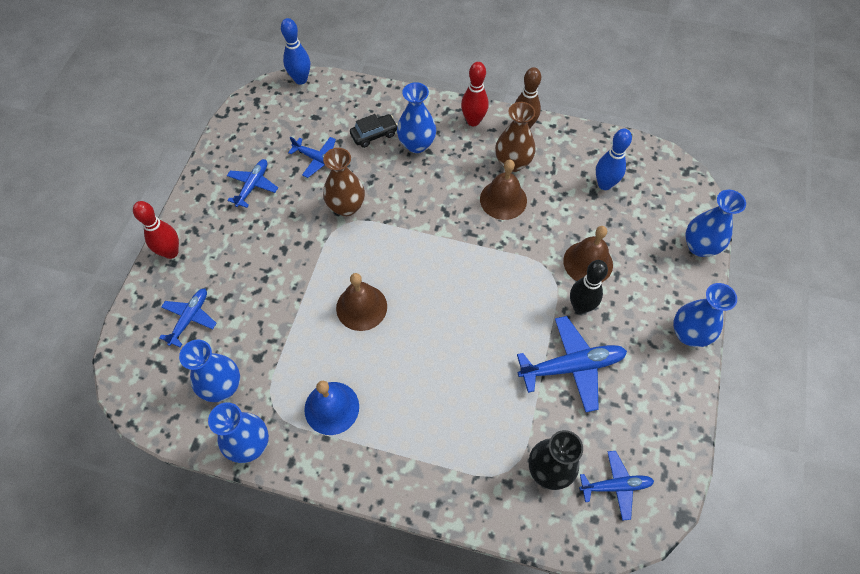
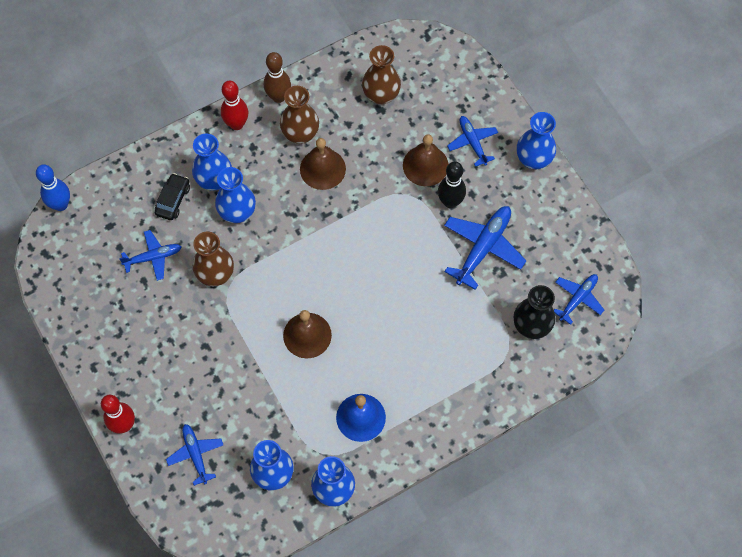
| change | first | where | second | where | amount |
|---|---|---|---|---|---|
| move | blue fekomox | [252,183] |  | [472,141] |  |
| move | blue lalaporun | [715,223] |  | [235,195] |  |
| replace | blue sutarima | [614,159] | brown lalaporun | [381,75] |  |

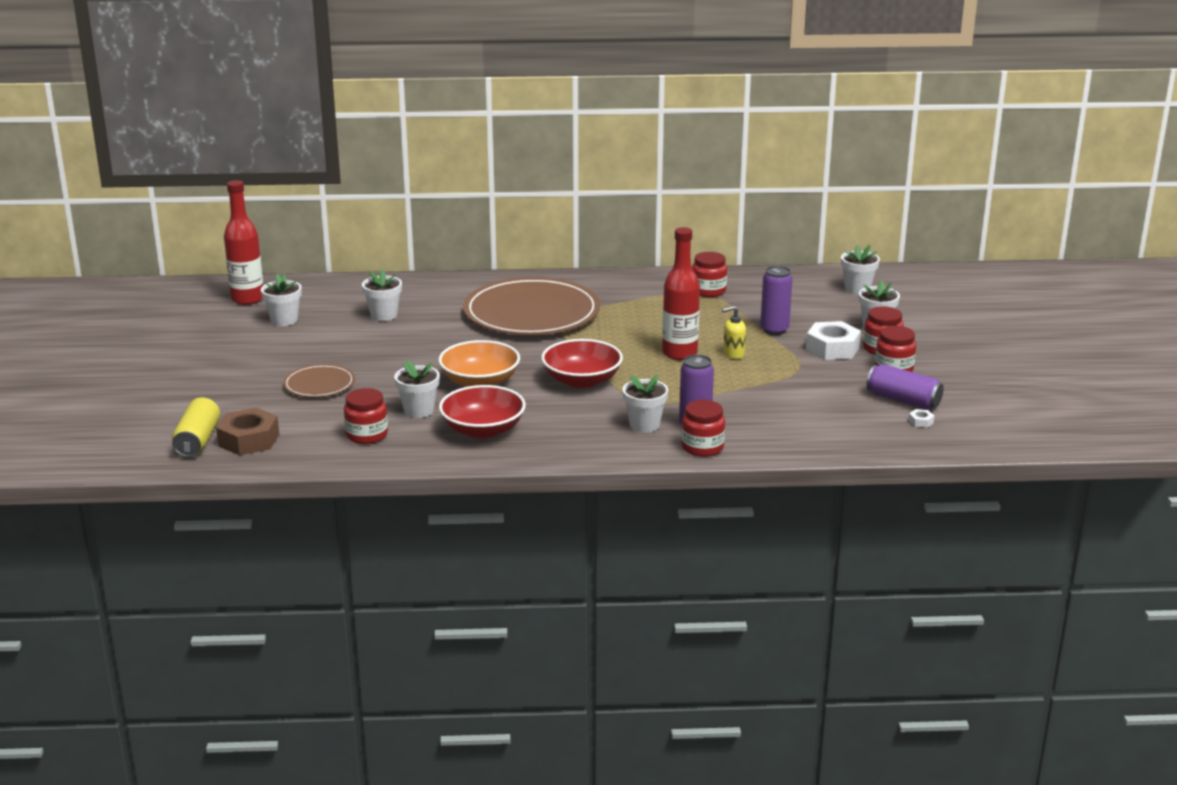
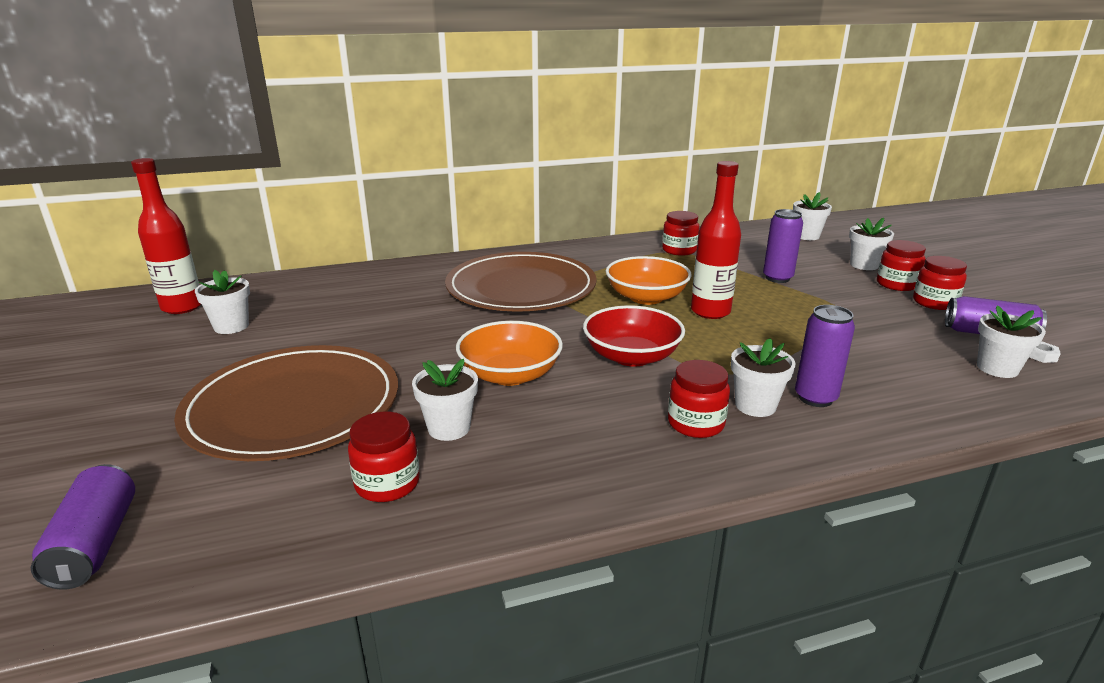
| change | first | where | second | where | amount |
|---|---|---|---|---|---|
| delete | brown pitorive | [247,431] |  |  |  |
| delete | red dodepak | [482,412] |  |  |  |
| delete | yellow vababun | [734,332] |  |  |  |
| delete | white pitorive | [833,340] |  |  |  |
| insert |  |  | orange dodepak | [648,280] |  |
| move | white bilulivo | [382,295] |  | [1011,341] |  |
| move | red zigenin | [703,428] |  | [699,399] |  |
| recolor | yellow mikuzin | [196,427] | purple mikuzin | [83,527] |  |
| resize | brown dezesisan | [319,380] |  | [286,403] | x2.11 |

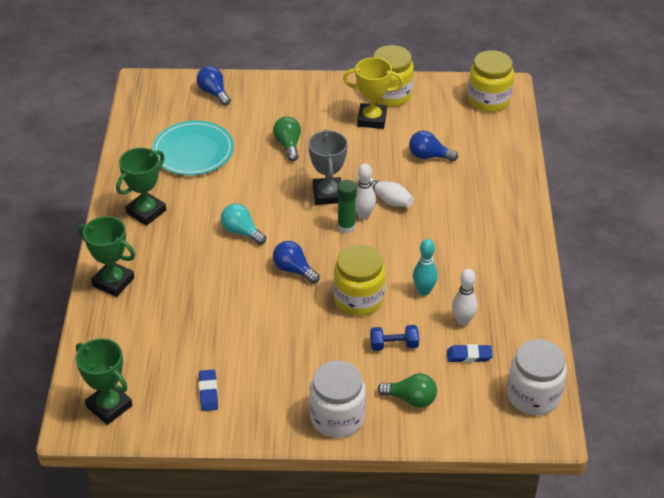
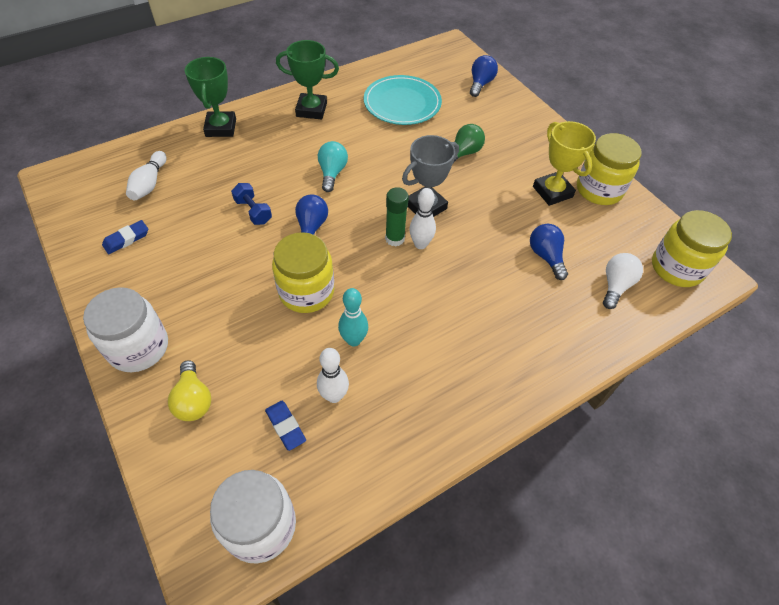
| change | first | where | second | where | amount |
|---|---|---|---|---|---|
| delete | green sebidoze | [104,381] |  |  |  |
| insert |  |  | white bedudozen | [623,281] |  |
| move | white sutarima | [385,191] |  | [146,176] |  |
| move | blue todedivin | [394,338] |  | [251,204] |  |
| recolor | green bedudozen | [407,390] | yellow bedudozen | [189,390] |  |

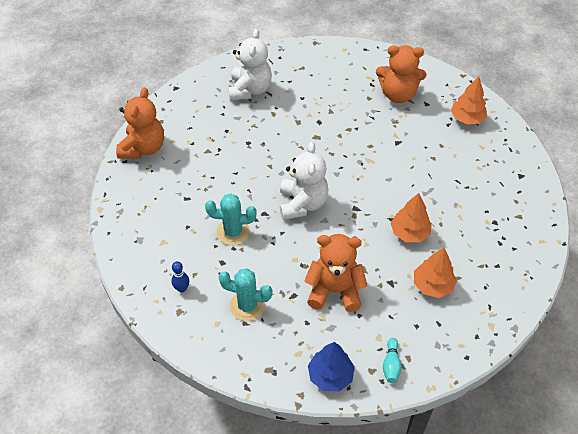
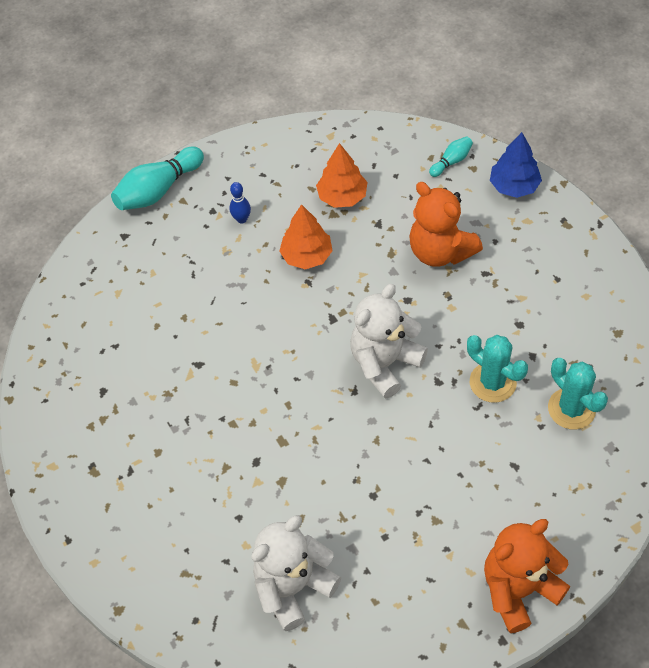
| change | first | where | second | where | amount |
|---|---|---|---|---|---|
| delete | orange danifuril | [401,74] |  |  |  |
| delete | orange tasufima | [469,100] |  |  |  |
| insert |  |  | turquoise sutarima | [157,178] |  |
| move | blue sutarima | [180,276] |  | [240,202] |  |
| move | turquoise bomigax | [245,295] |  | [578,393] |  |

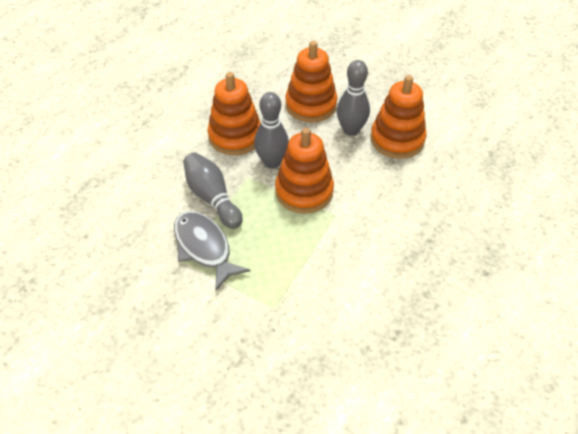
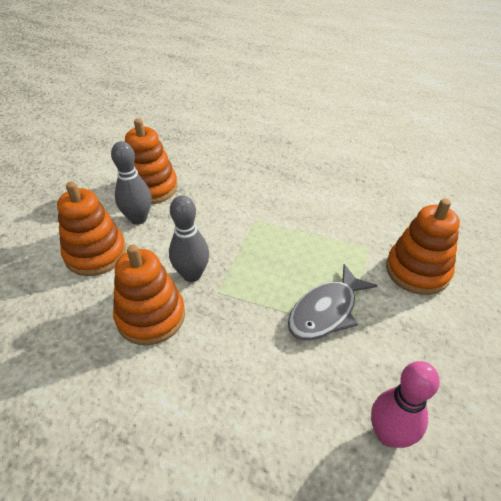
| change | first | where | second | where | amount |
|---|---|---|---|---|---|
| delete | grey sutarima | [213,190] |  |  |  |
| insert |  |  | pink sutarima | [405,404] |  |
| move | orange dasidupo | [304,171] |  | [423,246] |  |

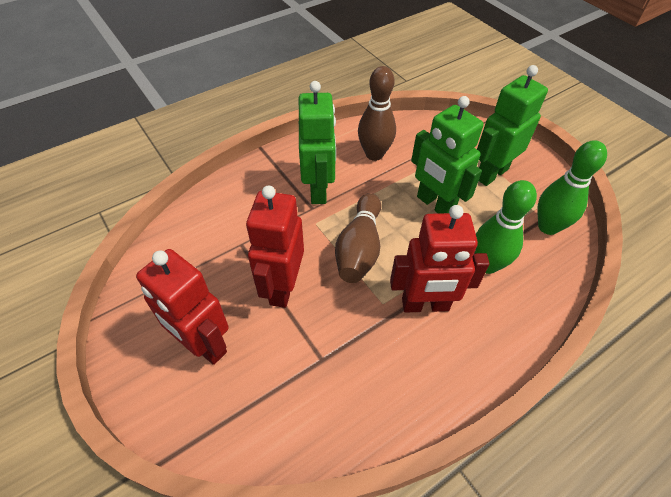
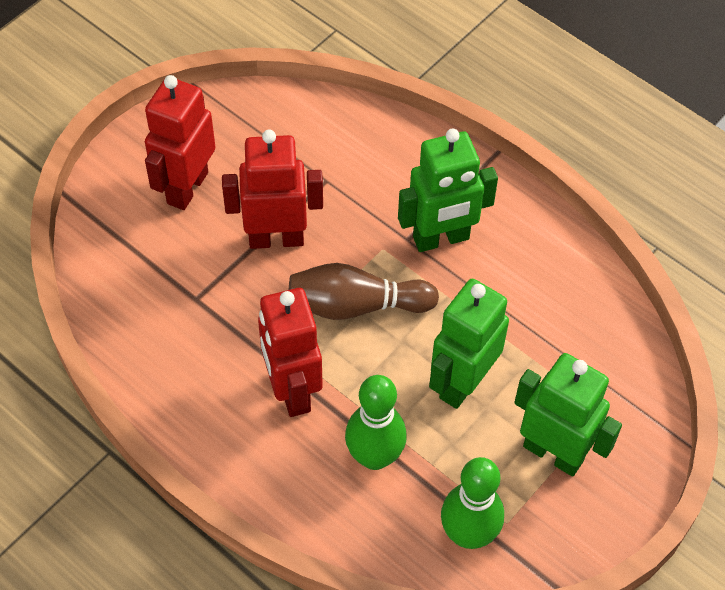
| change | first | where | second | where | amount |
|---|---|---|---|---|---|
| delete | brown sutarima | [377,113] |  |  |  |

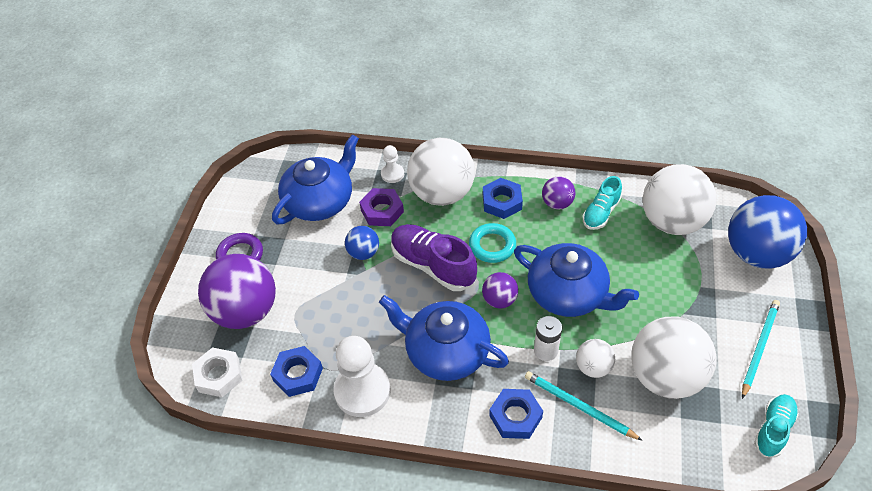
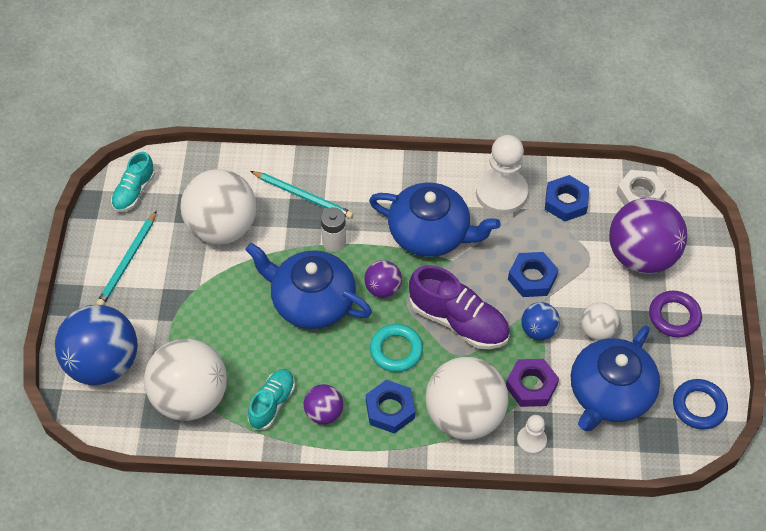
| change | first | where | second | where | amount |
|---|---|---|---|---|---|
| insert |  |  | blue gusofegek | [700,404] |  |
| move | blue pitorive | [516,414] |  | [533,274] |  |
| move | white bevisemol | [595,358] |  | [600,321] |  |

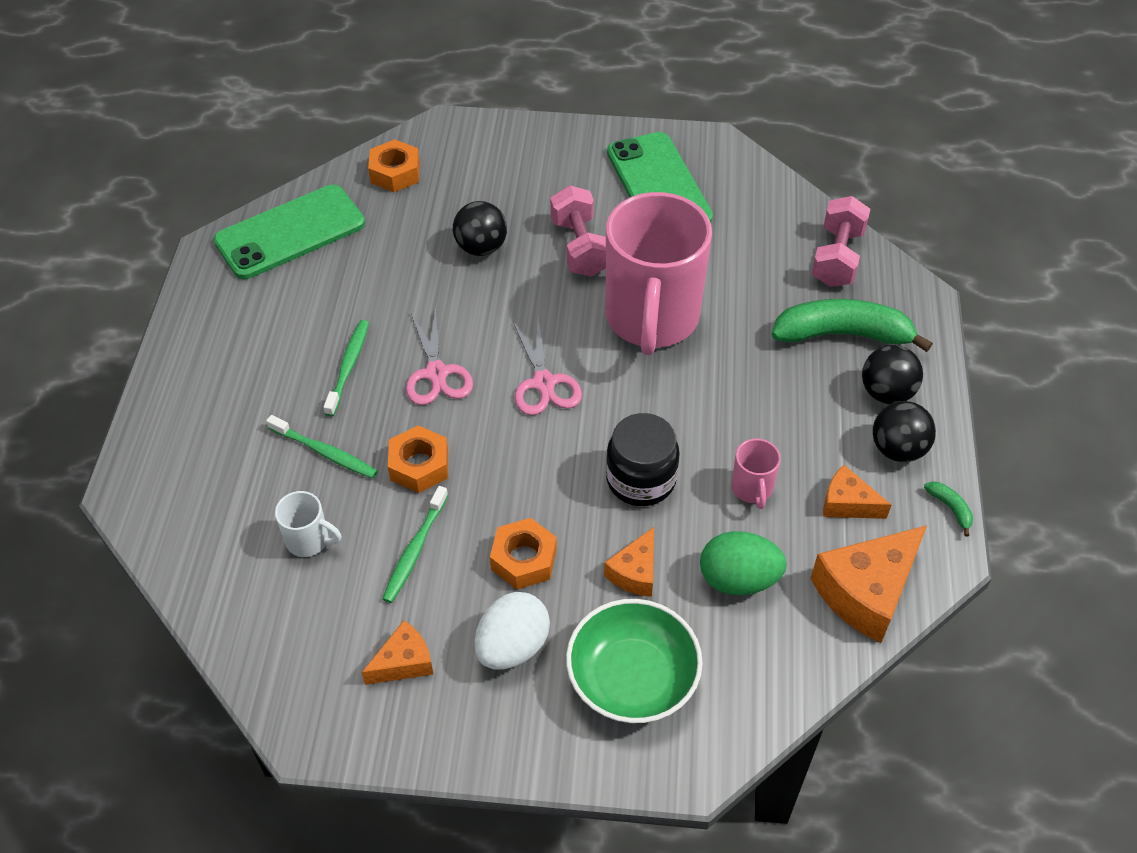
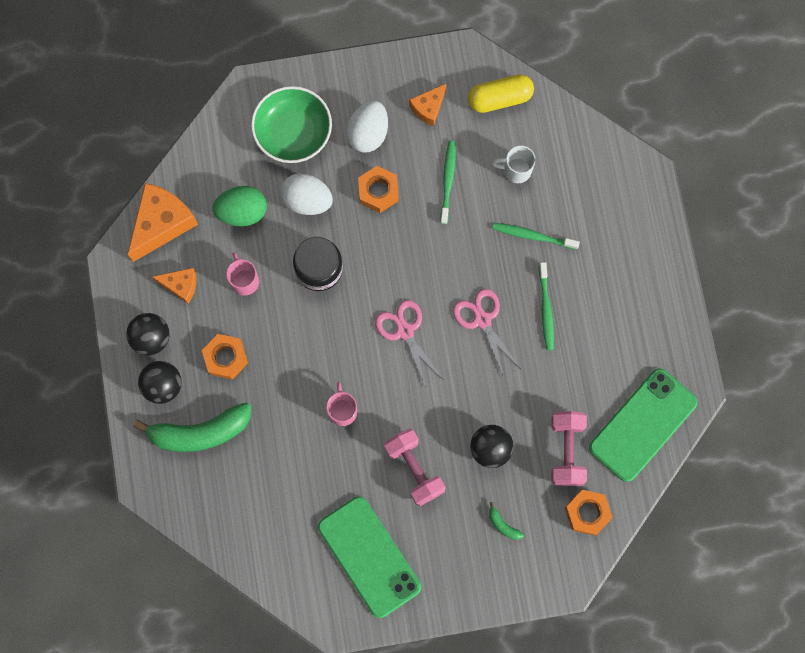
| change | first | where | second | where | amount |
|---|---|---|---|---|---|
| insert |  |  | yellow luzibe | [501,93] |  |
| move | orange pitorive | [418,459] |  | [225,357] |  |
| move | pink todedivin | [841,241] |  | [569,448] |  |
| move | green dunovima | [948,509] |  | [506,521] |  |
| replace | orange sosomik | [629,562] | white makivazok | [306,194] |  |
| resize | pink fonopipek | [659,273] |  | [341,404] | x0.40 |

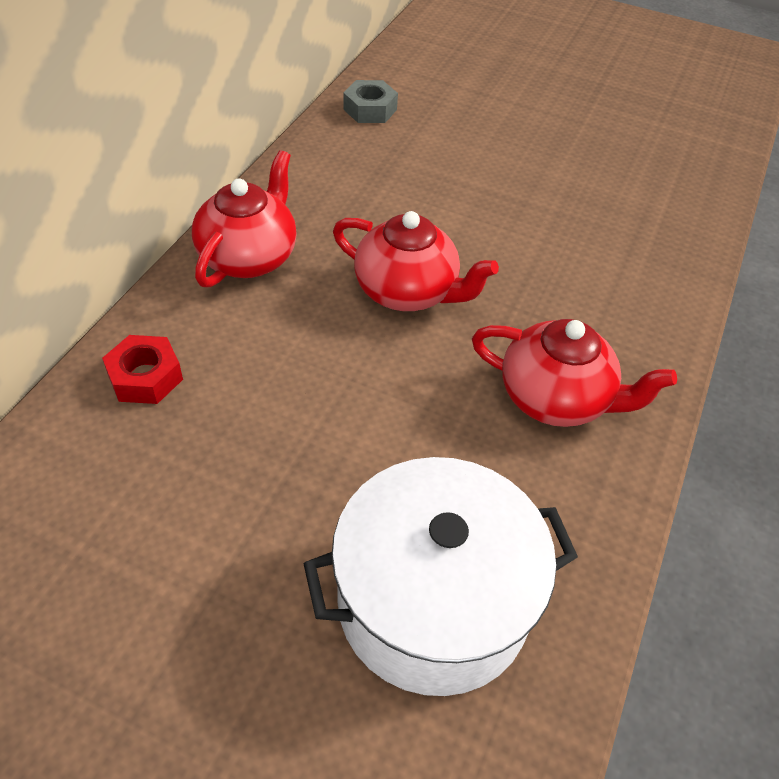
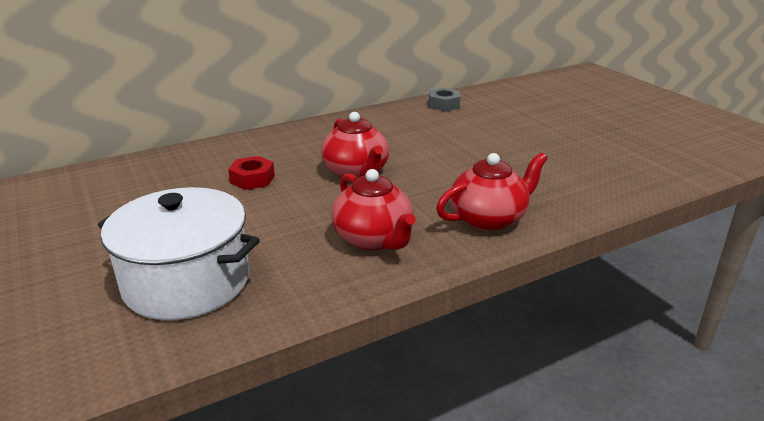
| change | first | where | second | where | amount |
|---|---|---|---|---|---|
| move | red pitorive | [142,369] |  | [251,173] |  |
| move | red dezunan | [244,219] |  | [491,192] |  |

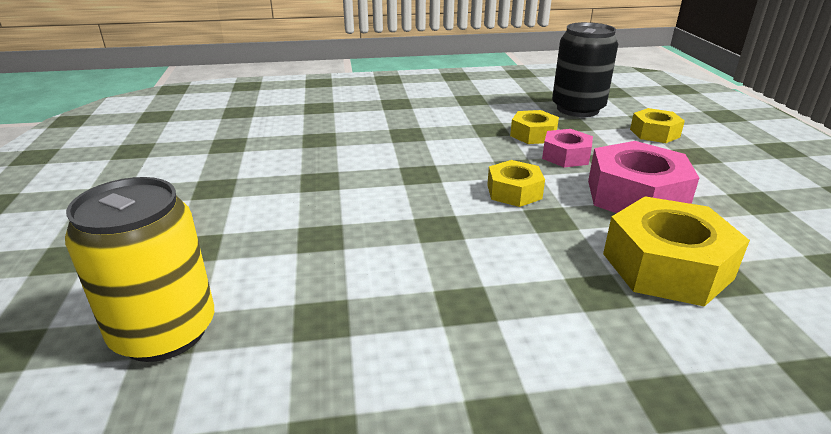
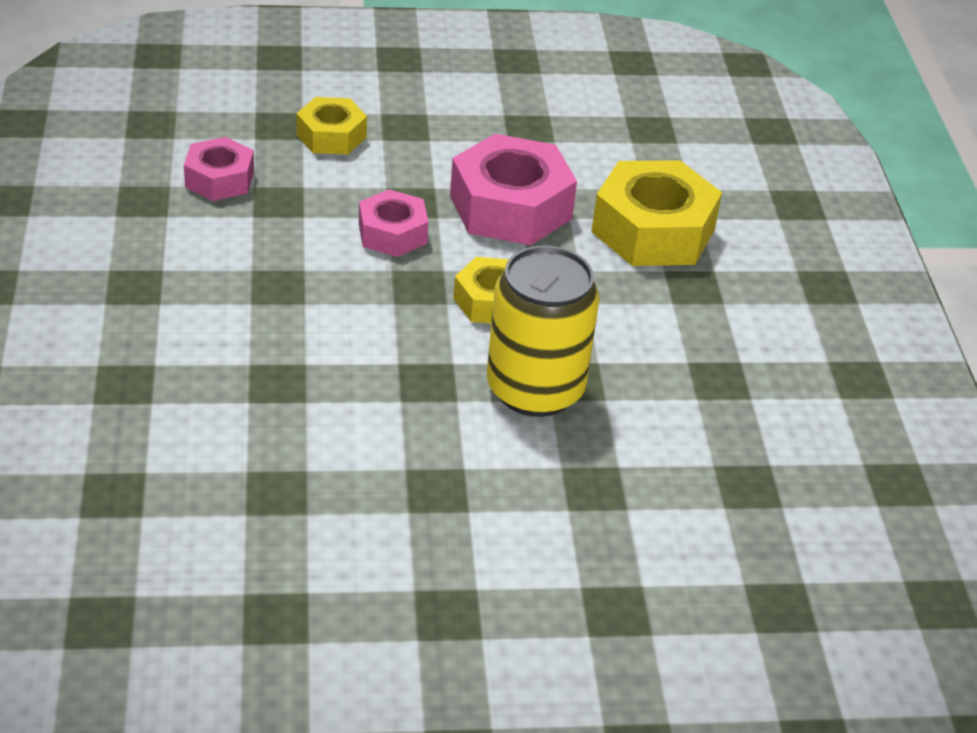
| change | first | where | second | where | amount |
|---|---|---|---|---|---|
| delete | yellow pitorive | [534,127] |  |  |  |
| move | yellow mikuzin | [139,269] |  | [543,331] |  |
| replace | black mikuzin | [585,69] | pink pitorive | [219,169] |  |

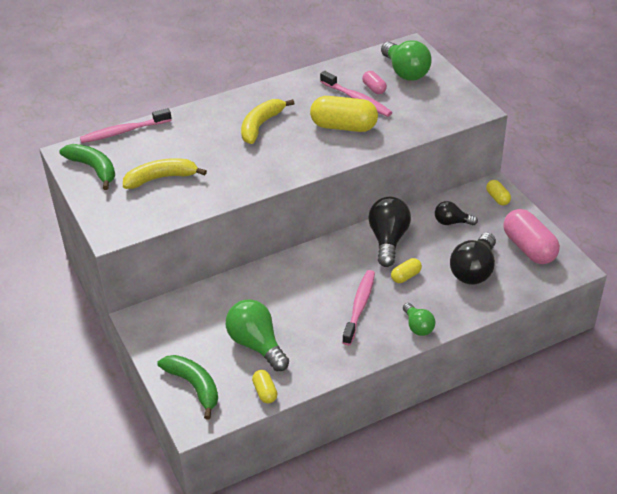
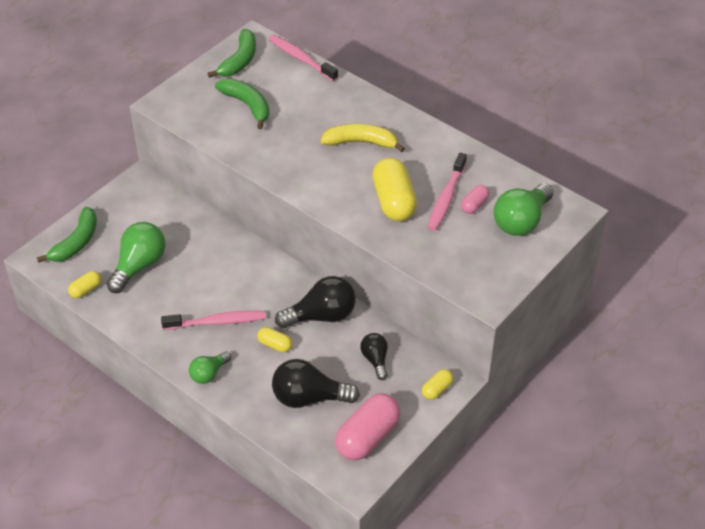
| change | first | where | second | where | amount |
|---|---|---|---|---|---|
| recolor | yellow dunovima | [165,173] | green dunovima | [242,104] |  |

